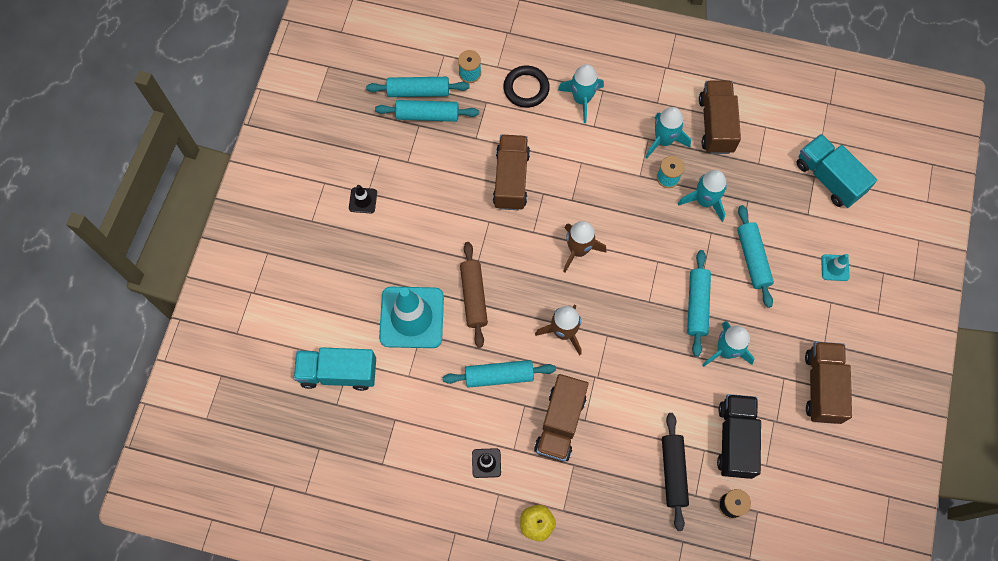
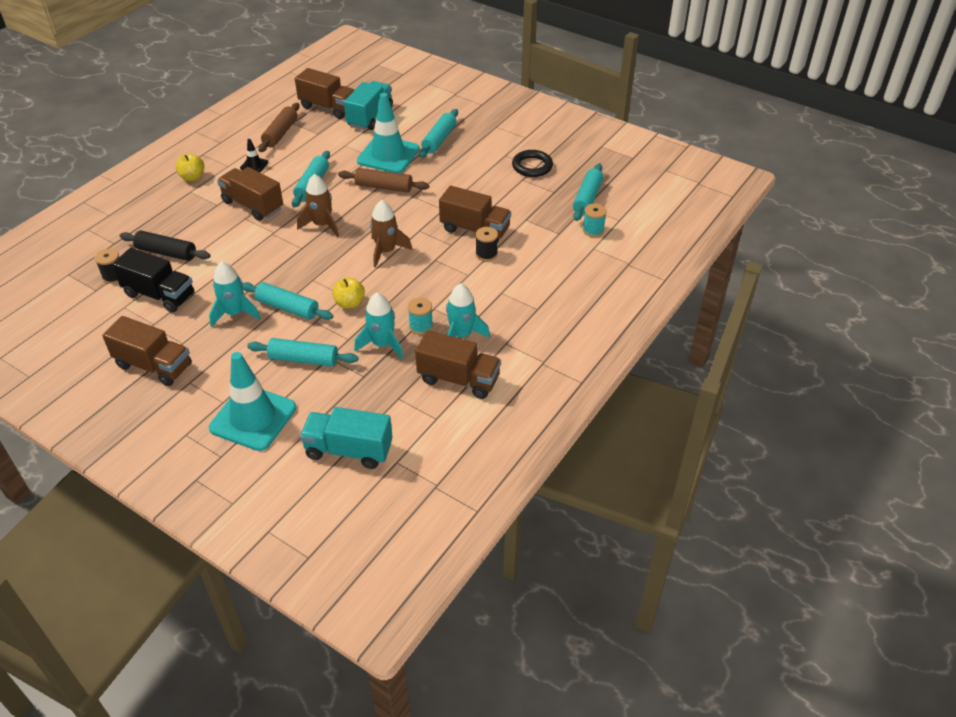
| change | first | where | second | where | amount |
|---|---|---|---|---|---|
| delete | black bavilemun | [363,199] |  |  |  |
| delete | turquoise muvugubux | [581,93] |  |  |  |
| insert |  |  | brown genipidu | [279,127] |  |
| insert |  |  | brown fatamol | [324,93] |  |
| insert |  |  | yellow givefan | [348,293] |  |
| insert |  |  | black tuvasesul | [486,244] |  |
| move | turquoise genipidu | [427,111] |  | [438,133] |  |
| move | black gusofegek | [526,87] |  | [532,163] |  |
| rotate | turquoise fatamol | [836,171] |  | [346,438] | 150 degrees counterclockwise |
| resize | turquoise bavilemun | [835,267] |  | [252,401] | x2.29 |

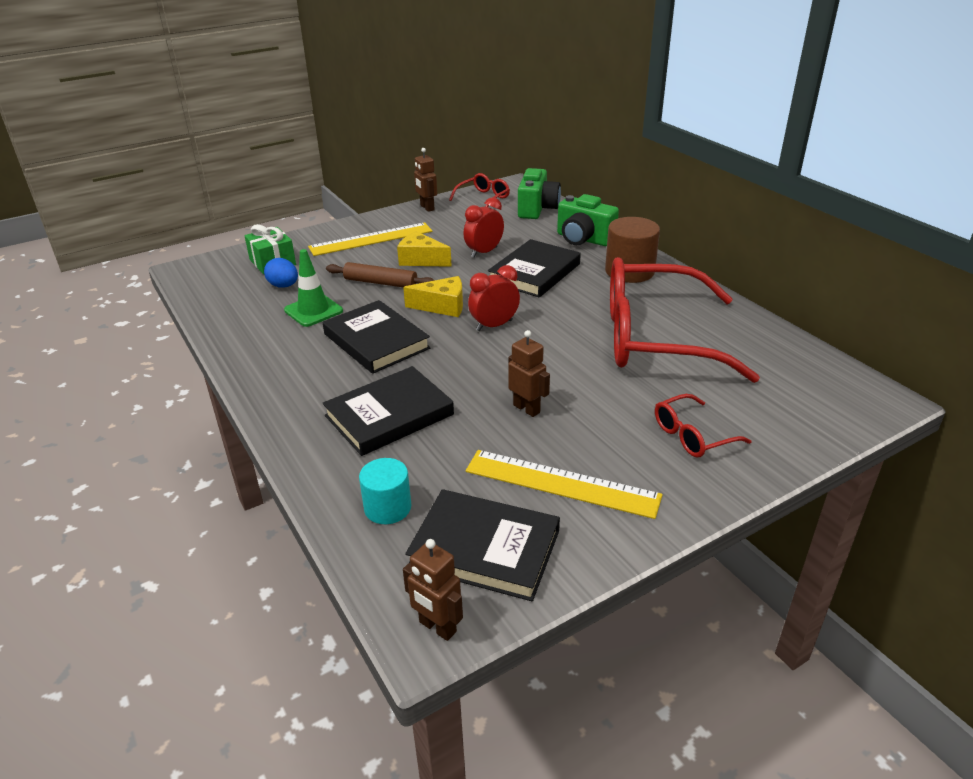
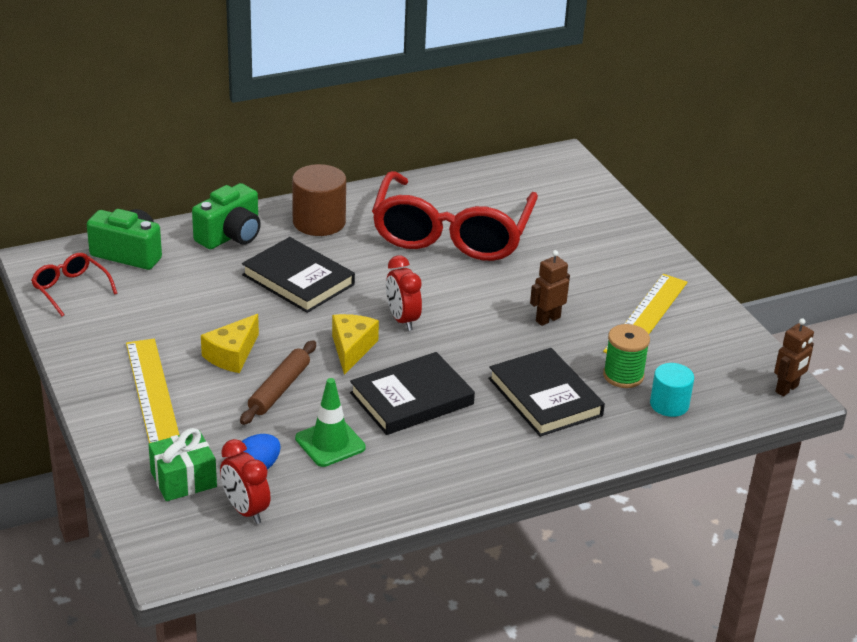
| change | first | where | second | where | amount |
|---|---|---|---|---|---|
| delete | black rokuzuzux | [482,545] |  |  |  |
| delete | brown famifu | [425,180] |  |  |  |
| delete | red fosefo | [703,426] |  |  |  |
| insert |  |  | green tuvasesul | [626,356] |  |
| move | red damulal | [483,227] |  | [245,481] |  |

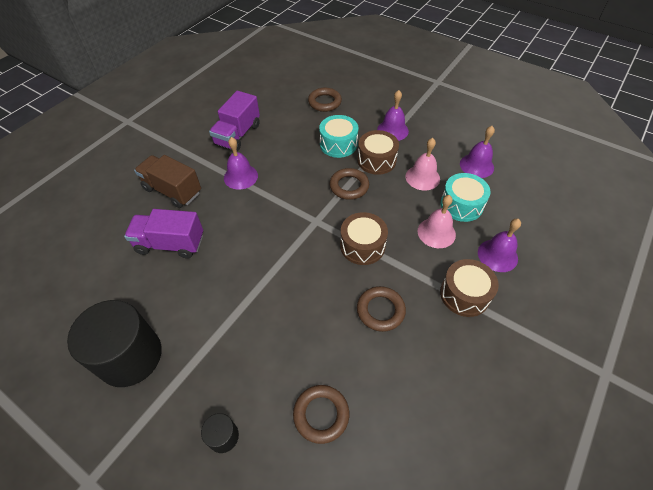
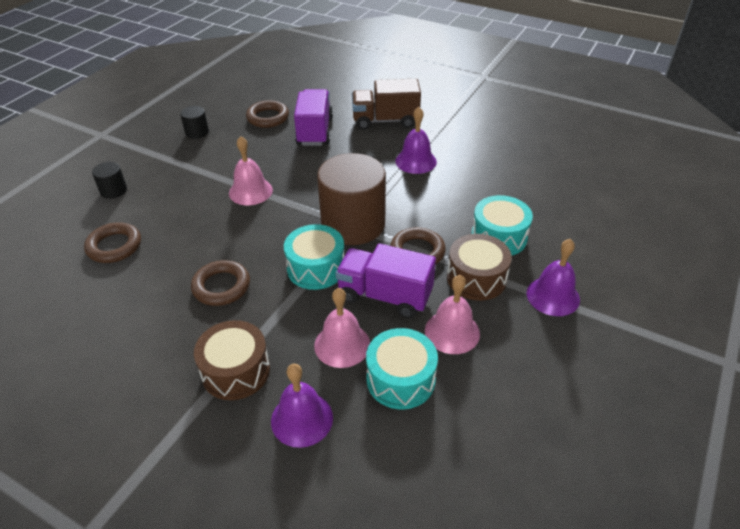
| change | first | where | second | where | amount |
|---|---|---|---|---|---|
| delete | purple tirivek | [477,152] |  |  |  |
| insert |  |  | pink tirivek | [251,170] |  |
| insert |  |  | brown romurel | [351,199] |  |
| move | purple fatamol | [234,121] |  | [386,281] |  |
| move | brown gusofegek | [325,100] |  | [267,114] |  |
| recolor | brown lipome | [364,238] | turquoise lipome | [314,257] |  |
| rotate | brown fatamol | [167,181] |  | [386,104] | 120 degrees counterclockwise |
| resize | black romurel | [114,343] |  | [194,122] | x0.44 |

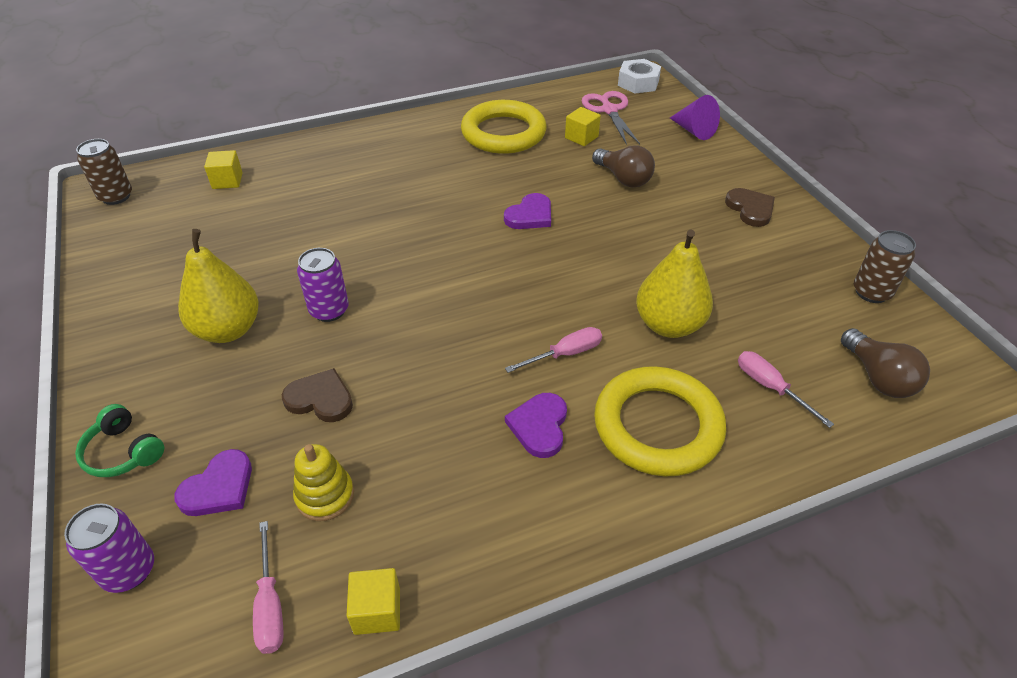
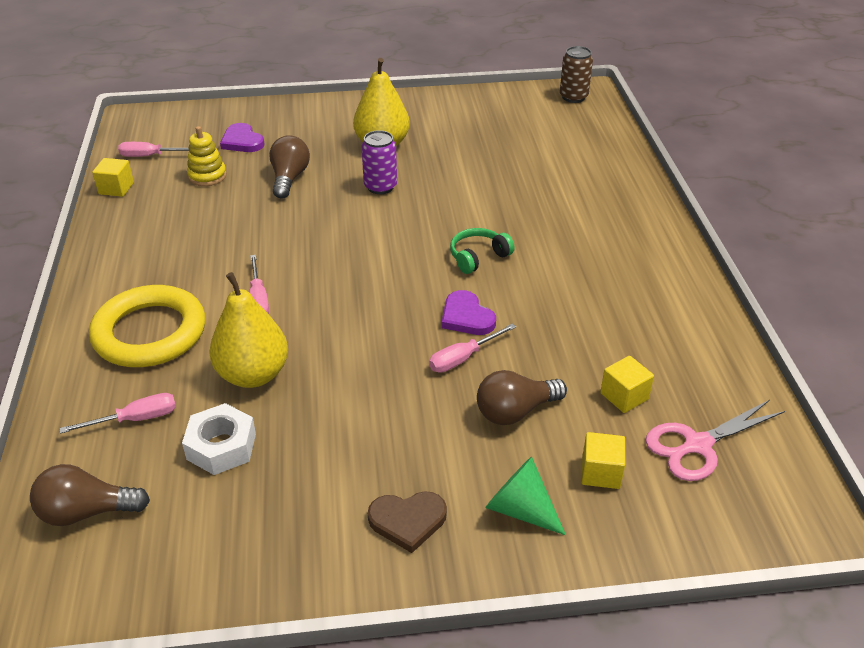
| change | first | where | second | where | amount |
|---|---|---|---|---|---|
| delete | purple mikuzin | [109,548] |  |  |  |
| delete | yellow gusofegek | [504,127] |  |  |  |
| delete | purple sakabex | [536,425] |  |  |  |
| delete | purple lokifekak | [695,117] |  |  |  |
| delete | brown mikuzin | [885,266] |  |  |  |
| insert |  |  | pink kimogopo | [472,348] |  |
| insert |  |  | green lokifekak | [525,495] |  |
| move | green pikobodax | [119,440] |  | [482,251] |  |
| move | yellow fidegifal | [223,169] |  | [603,460] |  |
| move | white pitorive | [639,76] |  | [219,439] |  |
| replace | brown sakabex | [317,395] | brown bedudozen | [289,167] |  |
| rotate | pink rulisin | [611,118] |  | [715,440] | 150 degrees clockwise |

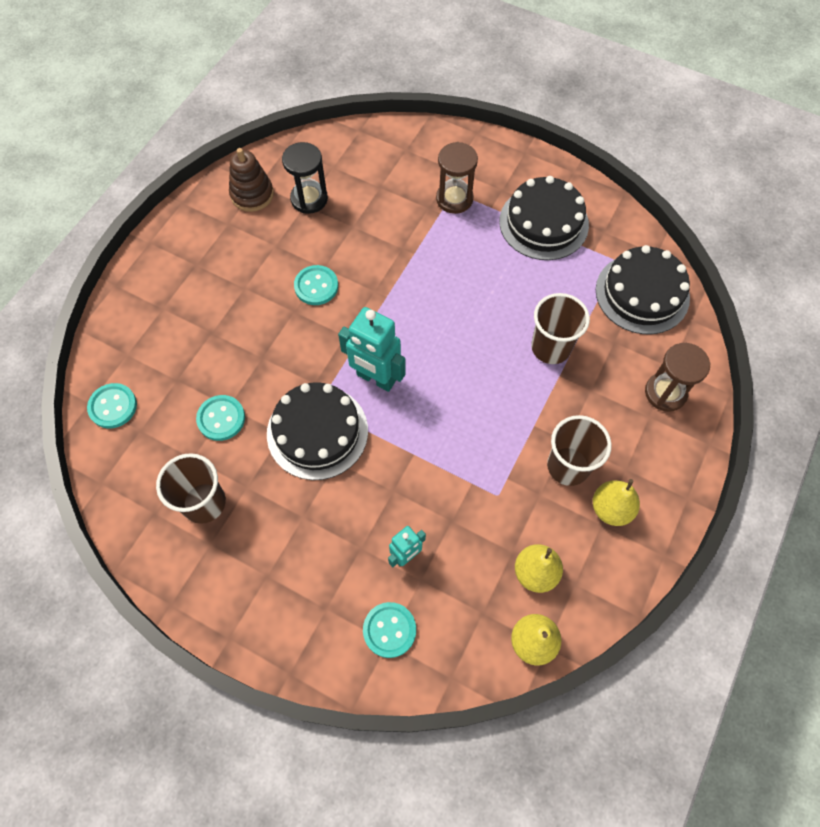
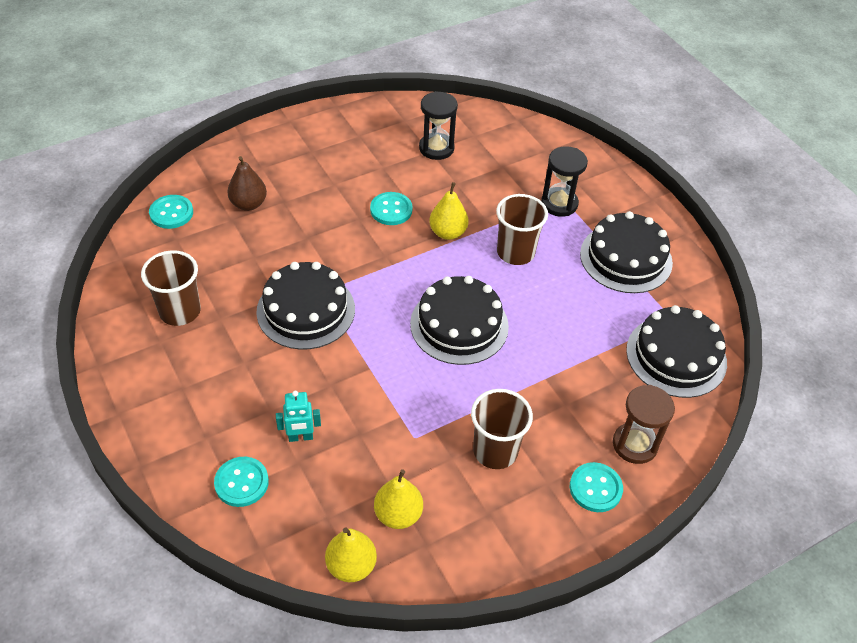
| change | first | where | second | where | amount |
|---|---|---|---|---|---|
| delete | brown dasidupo | [251,180] |  |  |  |
| delete | turquoise famifu | [372,349] |  |  |  |
| insert |  |  | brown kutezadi | [247,183] |  |
| insert |  |  | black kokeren | [459,320] |  |
| move | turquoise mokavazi | [220,418] |  | [596,487] |  |
| move | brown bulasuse | [560,328] |  | [522,229] |  |
| move | yellow kutezadi | [616,502] |  | [448,211] |  |
| recolor | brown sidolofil | [457,178] | black sidolofil | [564,181] |  |

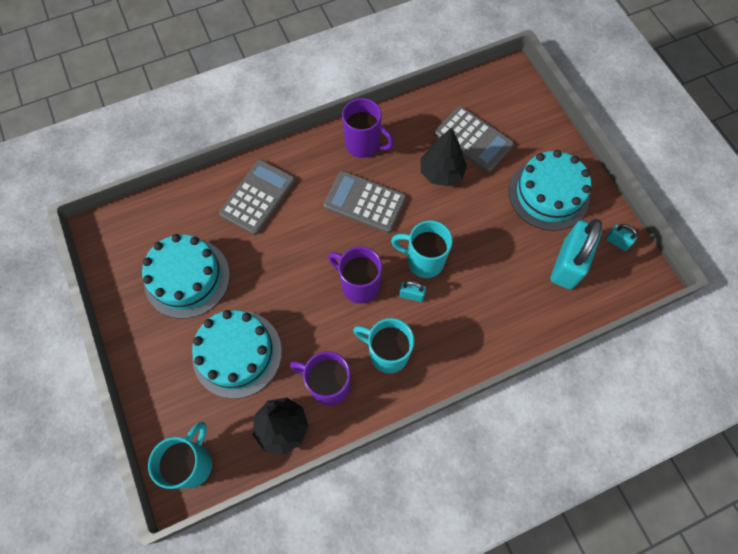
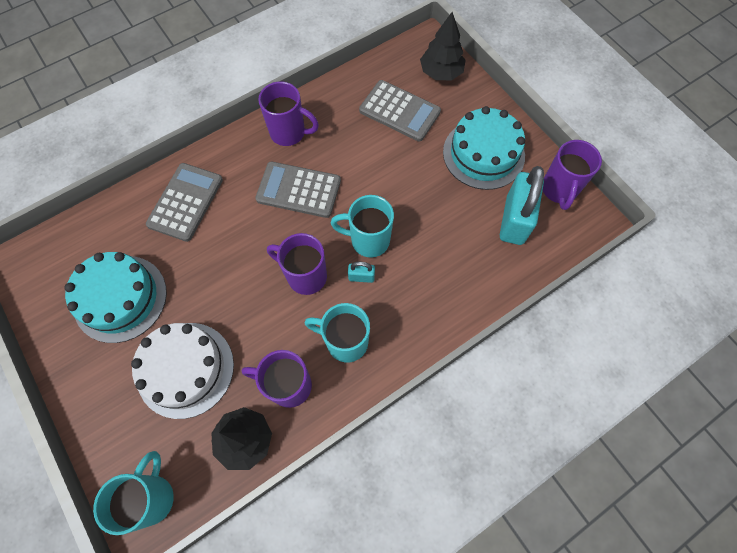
| change | first | where | second | where | amount |
|---|---|---|---|---|---|
| move | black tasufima | [444,157] |  | [443,46] |  |
| replace | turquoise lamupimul | [621,237] | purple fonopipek | [572,175] |  |
| recolor | turquoise kokeren | [237,354] | white kokeren | [182,371] |  |

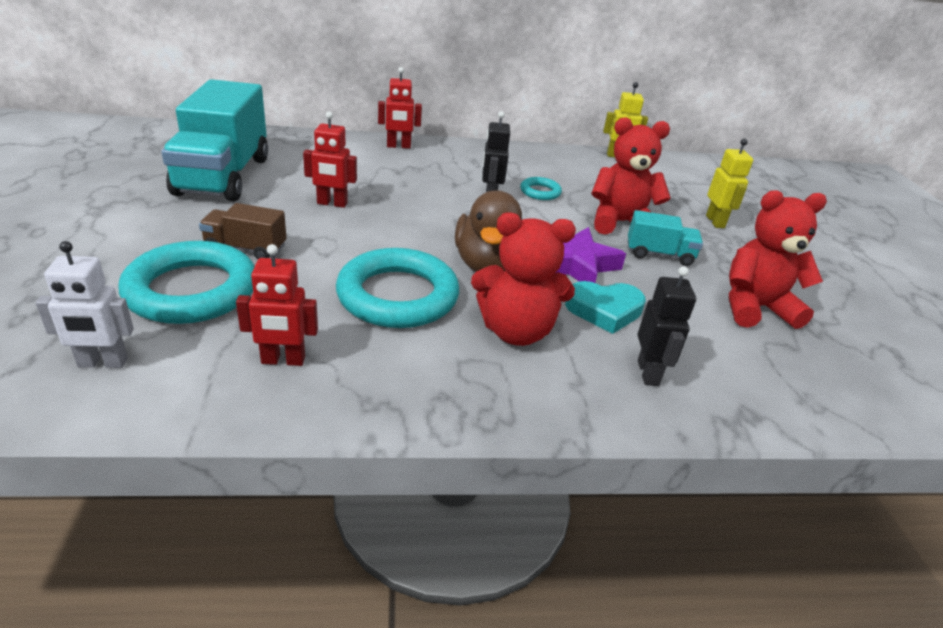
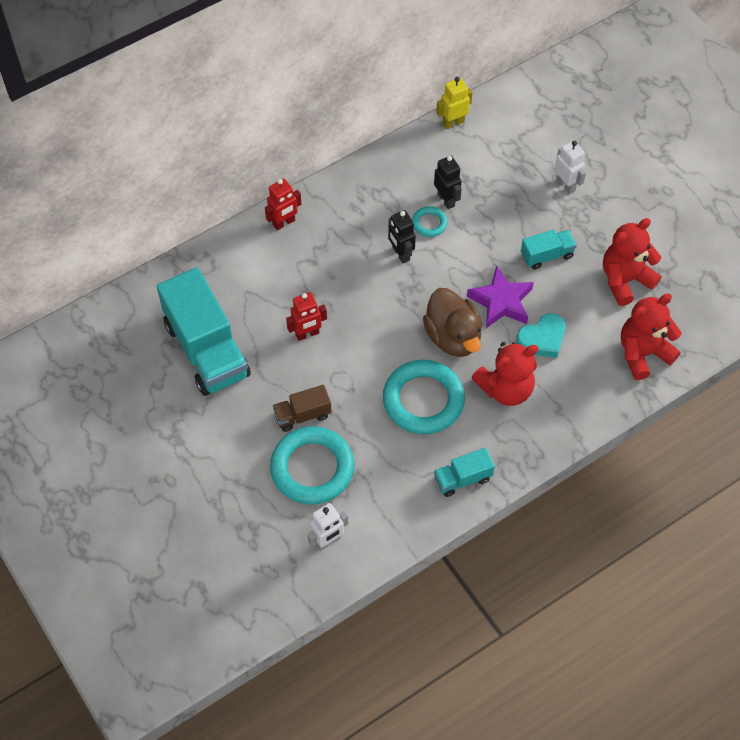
| change | first | where | second | where | amount |
|---|---|---|---|---|---|
| delete | red famifu | [277,305] |  |  |  |
| insert |  |  | turquoise fatamol | [464,472] |  |
| move | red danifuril | [631,176] |  | [651,337] |  |
| move | black famifu | [667,326] |  | [448,182] |  |
| recolor | yellow famifu | [729,183] | white famifu | [570,167] |  |

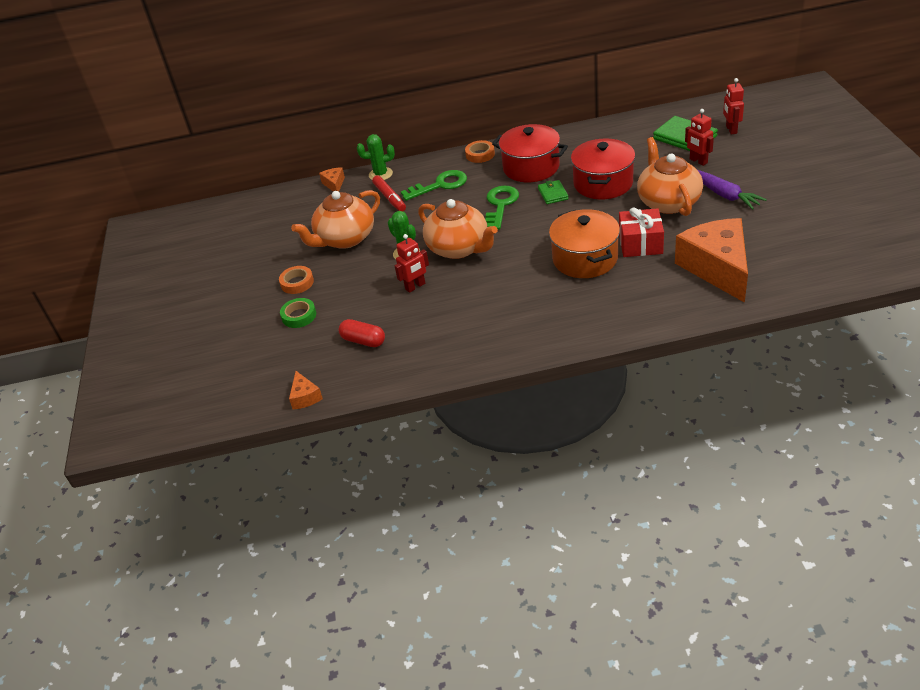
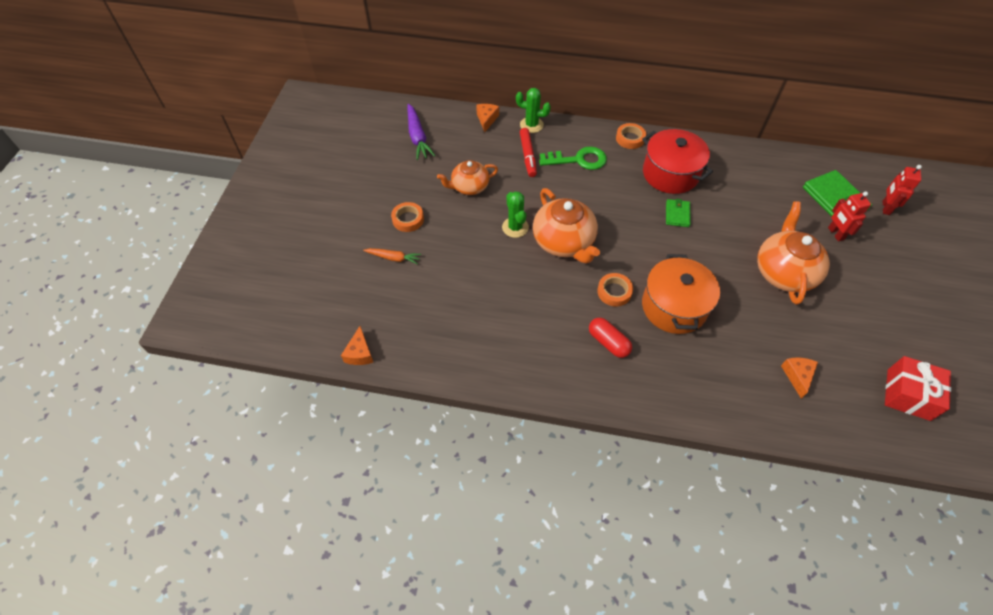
| change | first | where | second | where | amount |
|---|---|---|---|---|---|
| delete | red famifu | [412,263] |  |  |  |
| delete | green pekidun | [502,208] |  |  |  |
| delete | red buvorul | [603,169] |  |  |  |
| insert |  |  | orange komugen | [615,289] |  |
| move | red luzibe | [362,333] |  | [610,338] |  |
| move | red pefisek | [641,232] |  | [918,388] |  |
| move | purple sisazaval | [732,190] |  | [421,132] |  |
| replace | green komugen | [298,313] | orange sisazaval | [392,256] |  |
| resize | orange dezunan | [335,219] |  | [467,177] | x0.64 |
| resize | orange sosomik | [711,260] |  | [799,378] | x0.42 |

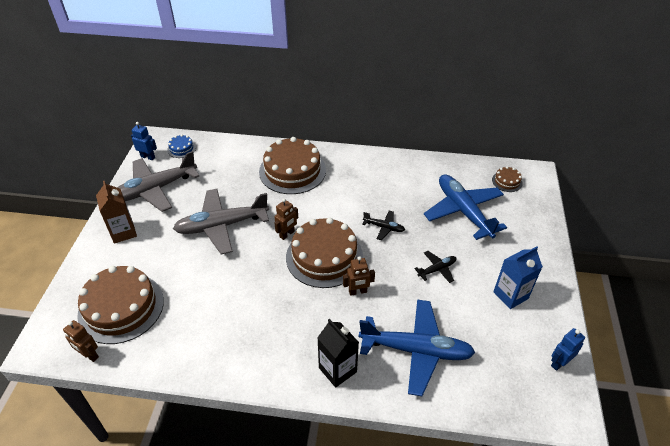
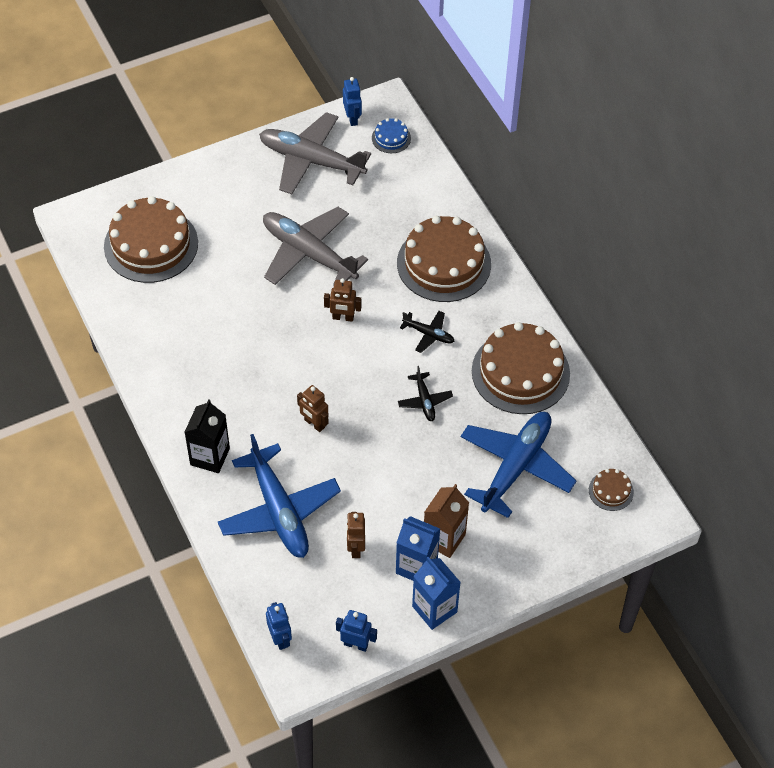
| change | first | where | second | where | amount |
|---|---|---|---|---|---|
| insert |  |  | blue famifu | [279,626] |  |
| insert |  |  | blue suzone | [436,593] |  |
| move | brown famifu | [81,341] |  | [355,535] |  |
| move | brown suzone | [116,212] |  | [446,521] |  |
| move | brown kokeren | [324,252] |  | [521,368] |  |
| move | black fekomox | [435,267] |  | [427,332] |  |

